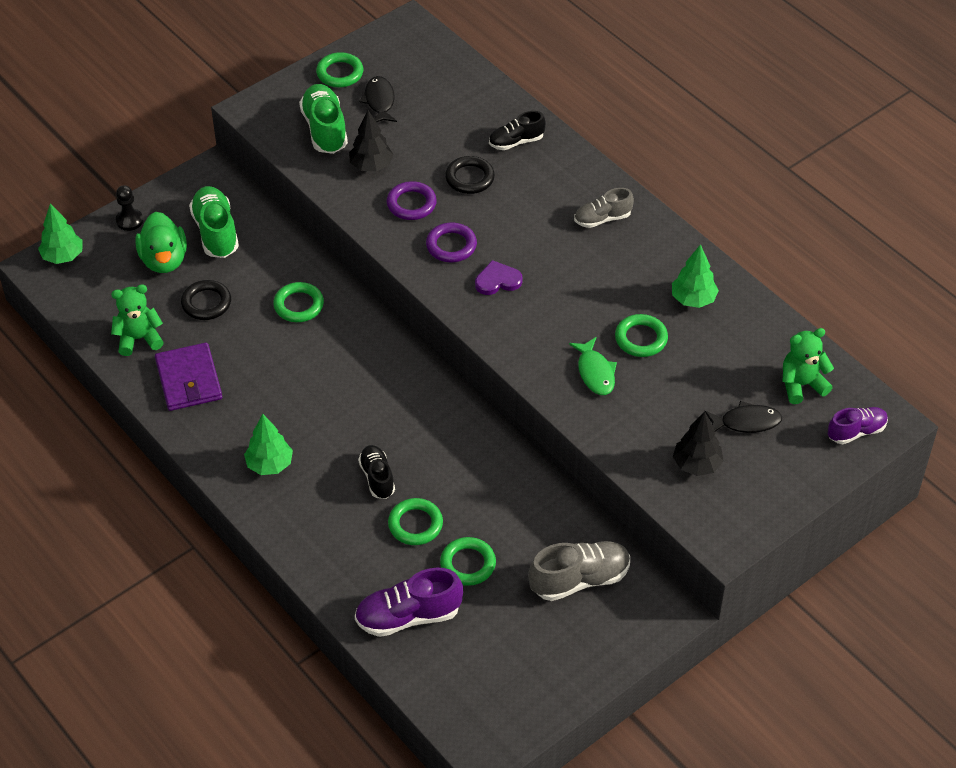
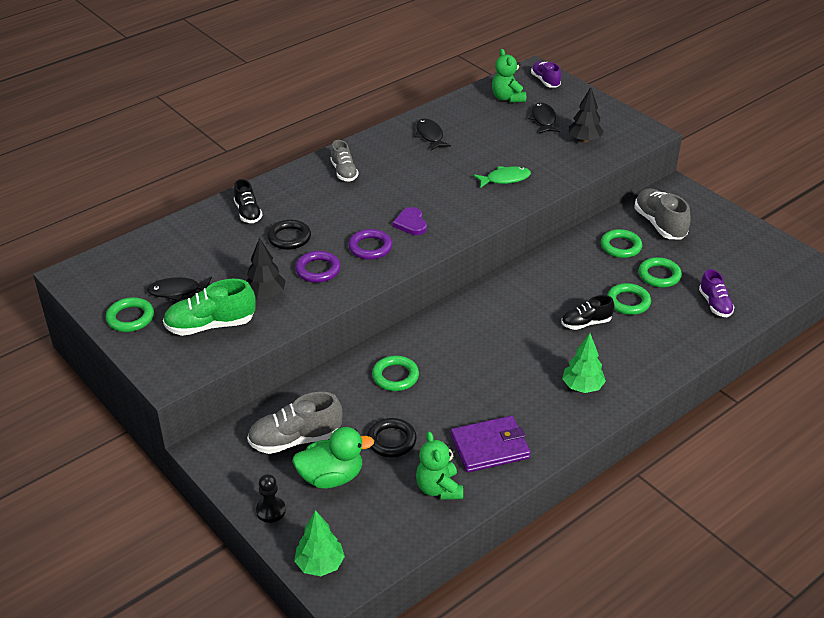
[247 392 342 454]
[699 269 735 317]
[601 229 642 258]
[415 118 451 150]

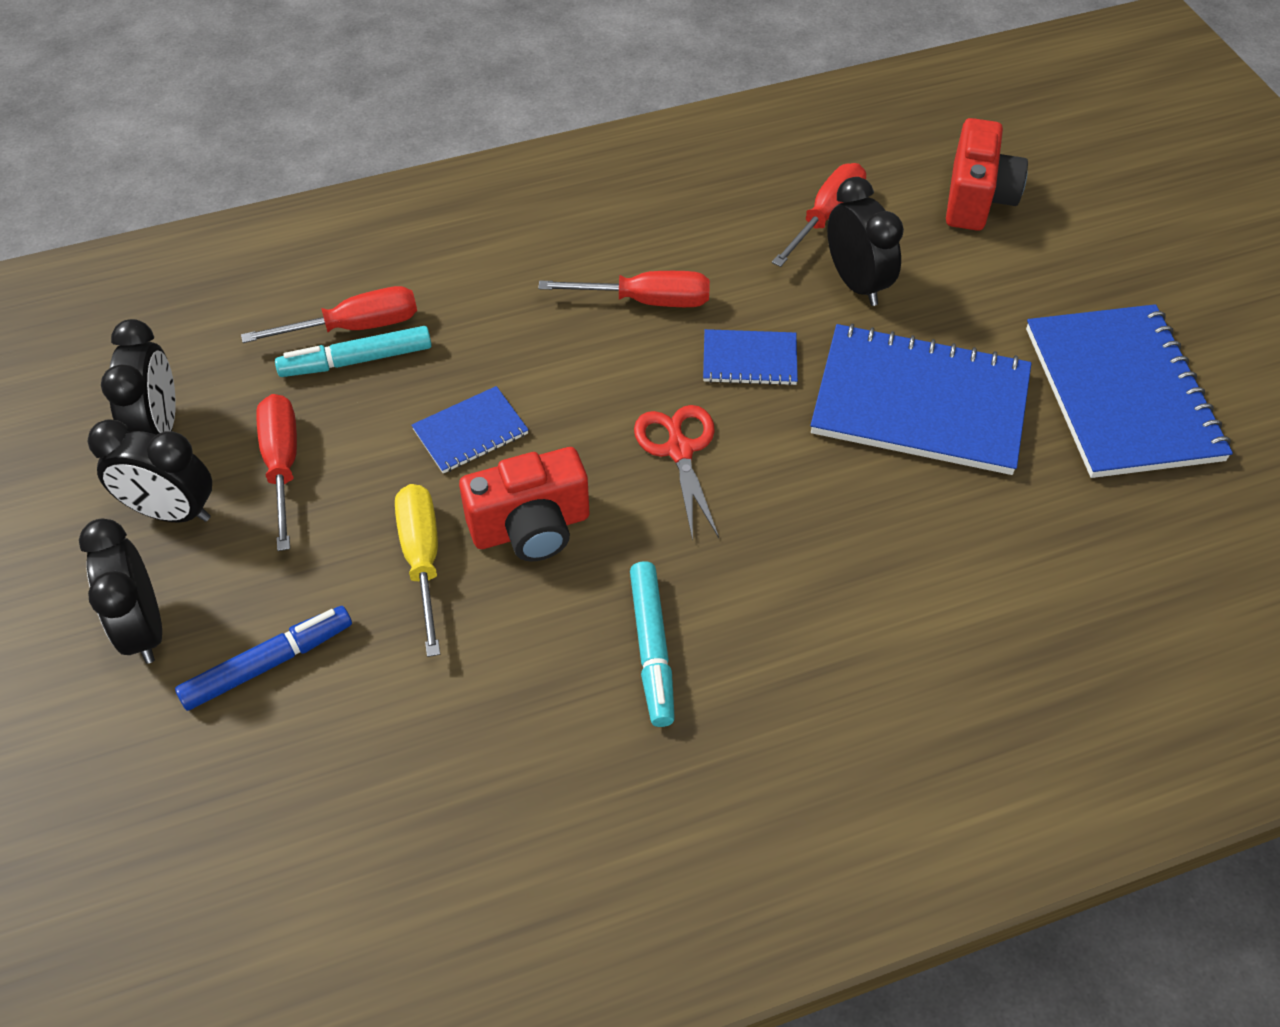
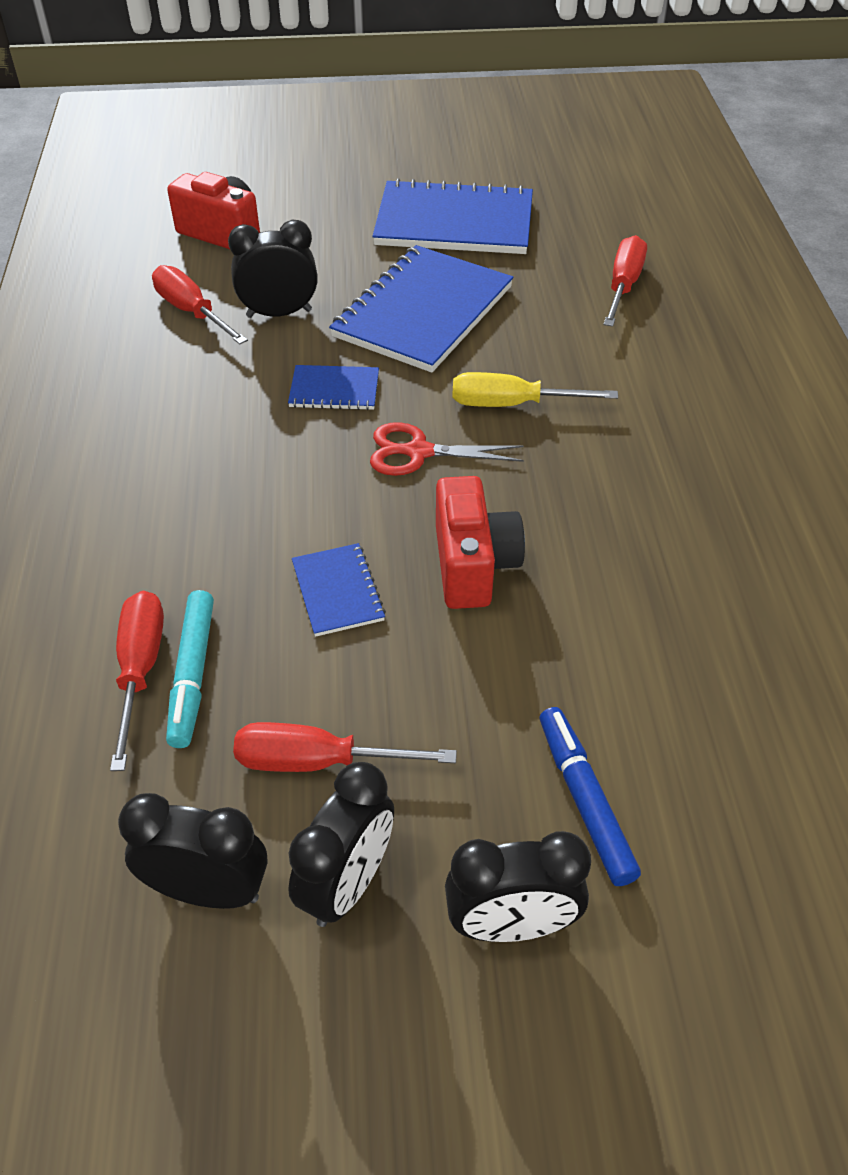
[452 372 618 407]
[603 235 647 327]
[630 561 675 727] (first image)
[288 365 379 410]

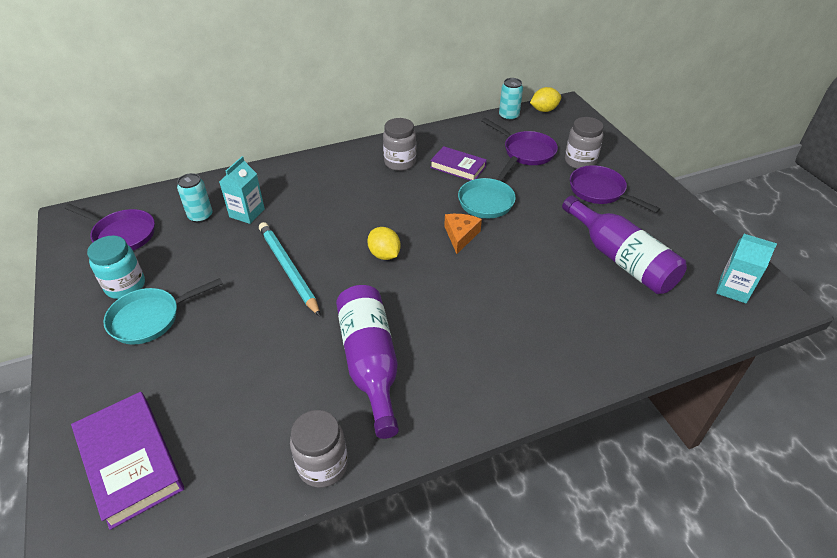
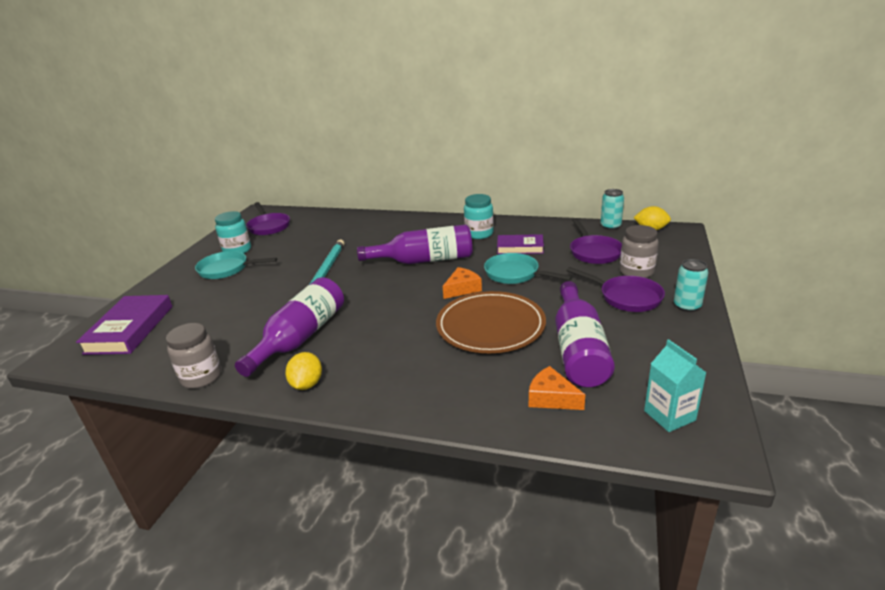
[674 259 708 312]
[219 156 265 224] (first image)
[285 352 322 390]
[464 194 494 239]
[497 234 544 254]
[484 253 572 284]
[566 267 665 312]
[357 224 472 264]
[436 291 546 353]
[529 366 585 410]

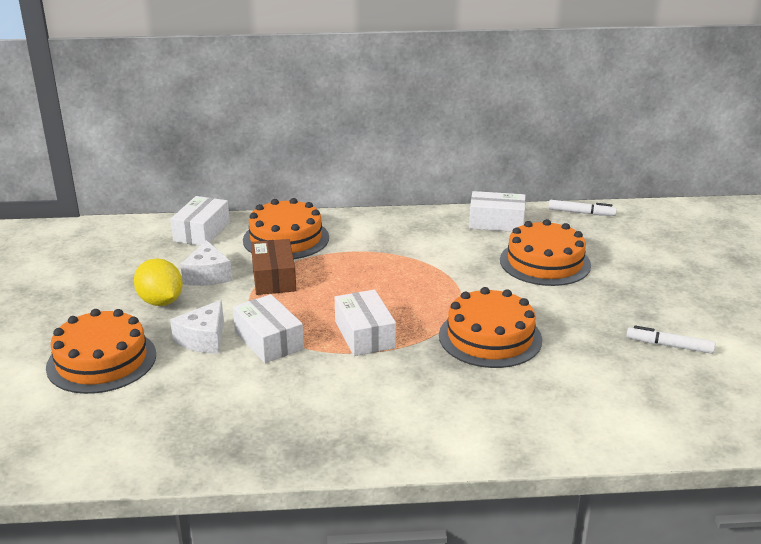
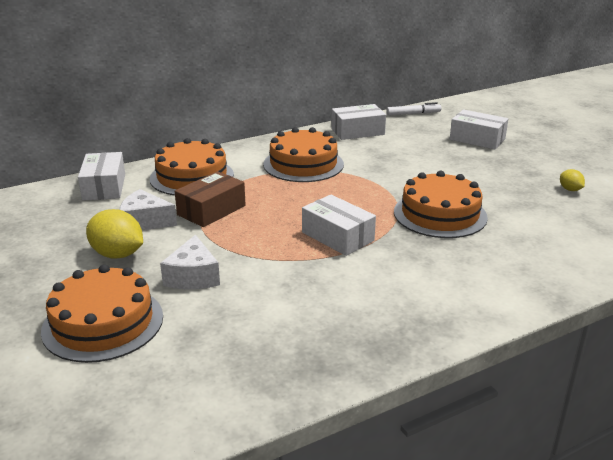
[119 189 177 230]
[450 110 508 149]
[175 171 246 227]
[263 127 344 182]
[560 169 585 191]

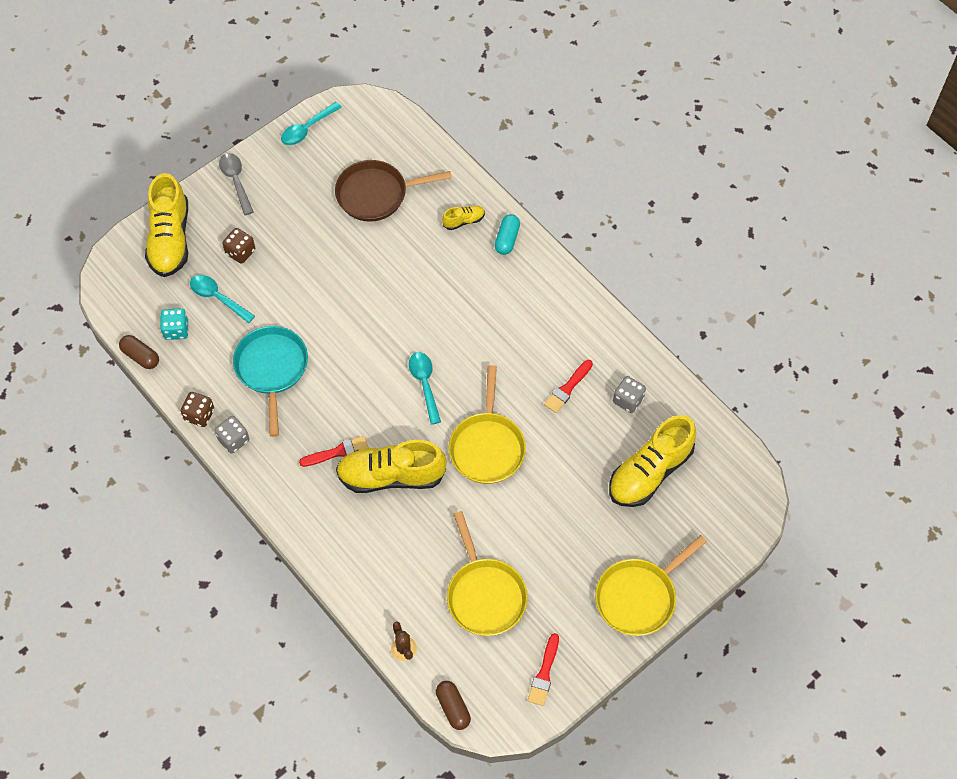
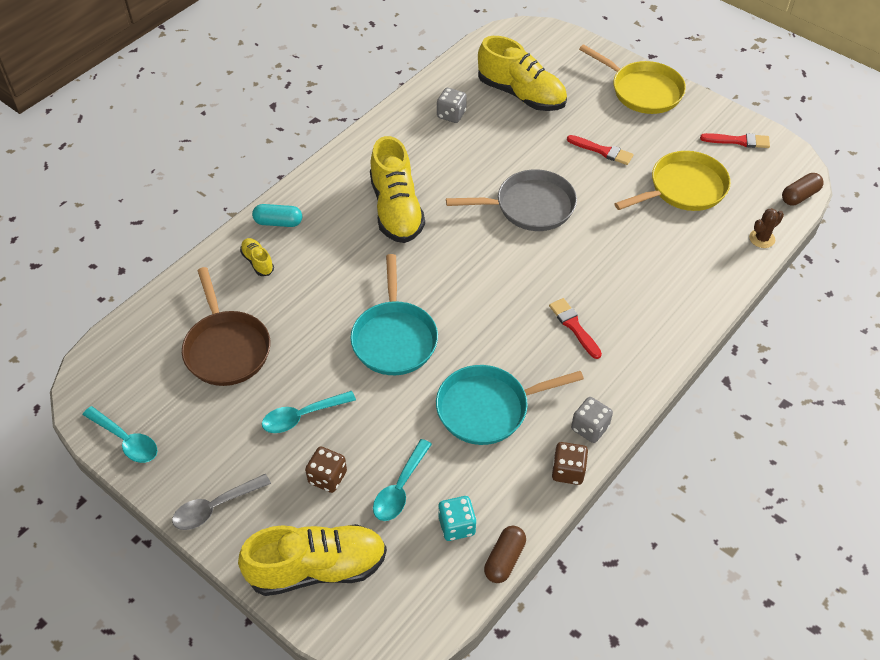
[370 136 425 243]
[262 391 356 433]
[446 169 577 231]
[567 135 633 165]
[350 254 438 375]

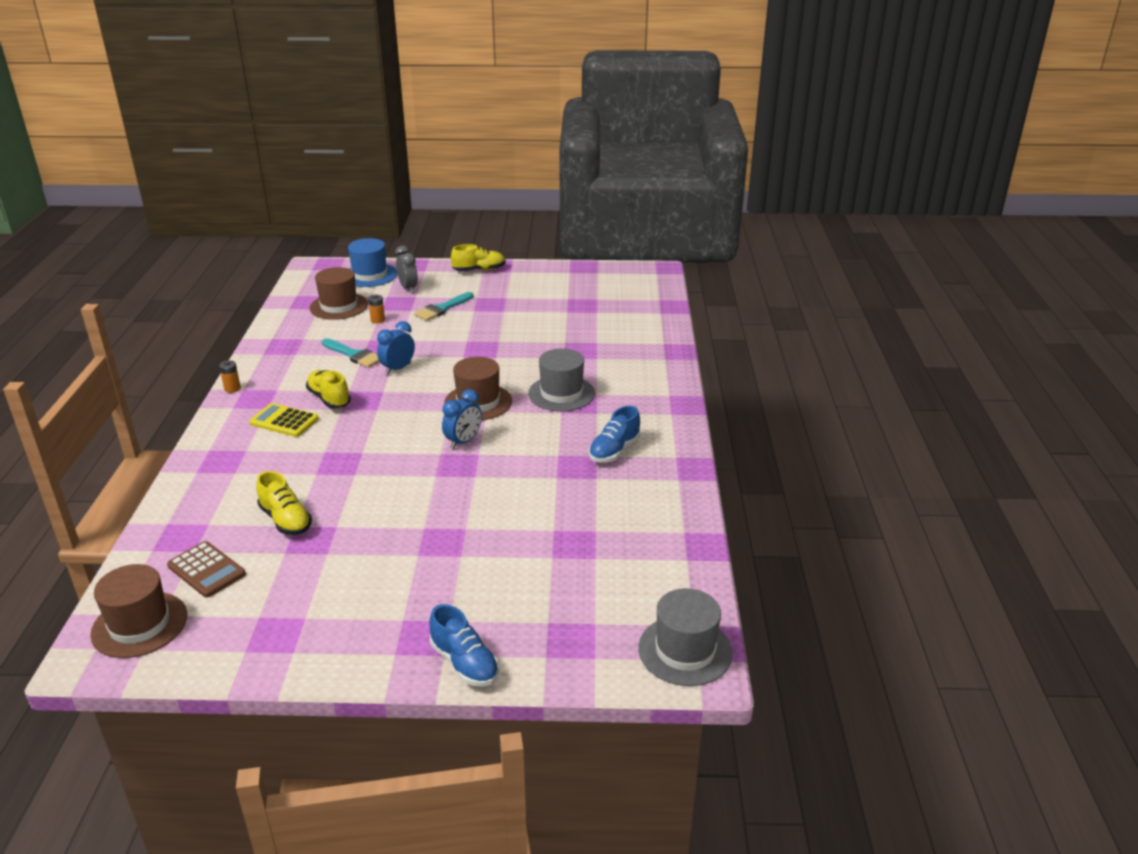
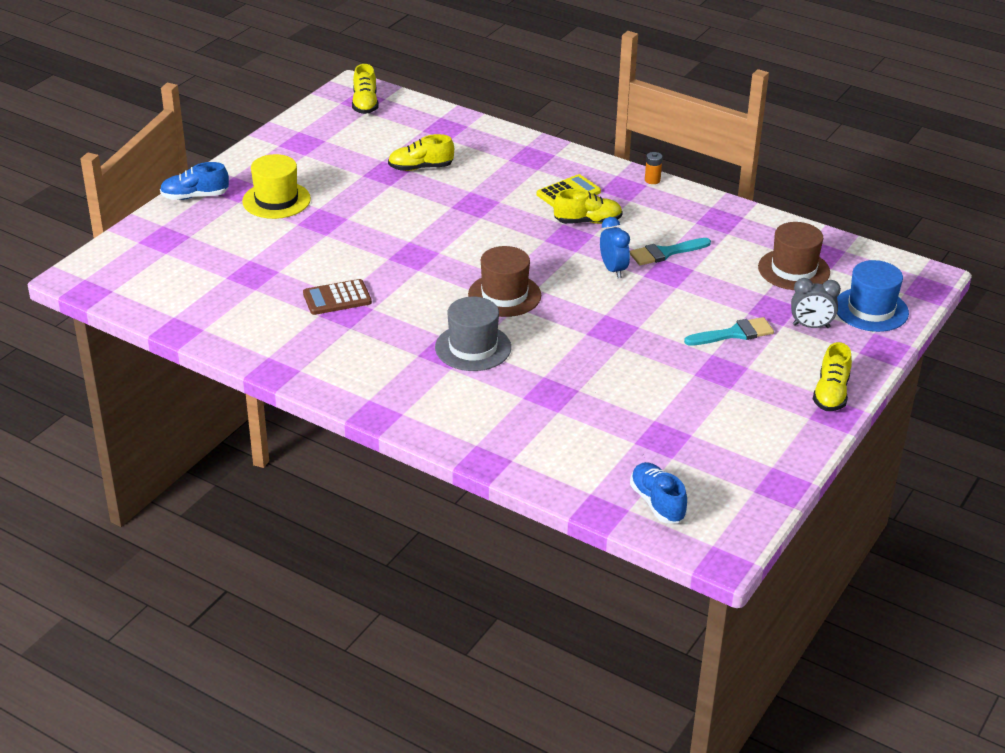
[352 64 379 114]
[303 279 372 315]
[368 295 385 324] (first image)
[684 317 774 346]
[442 389 482 449] (first image)
[630 462 687 523]
[638 588 733 686] (first image)
[242 154 311 219]

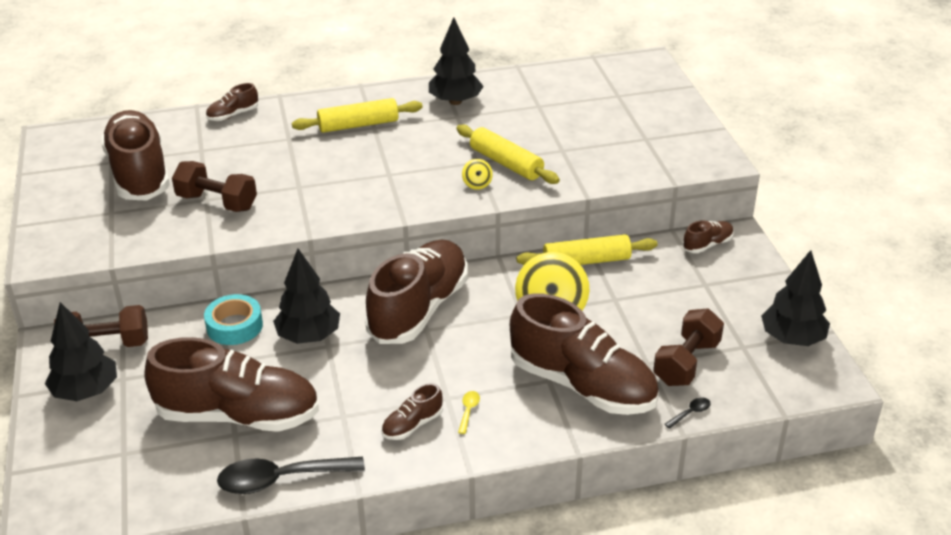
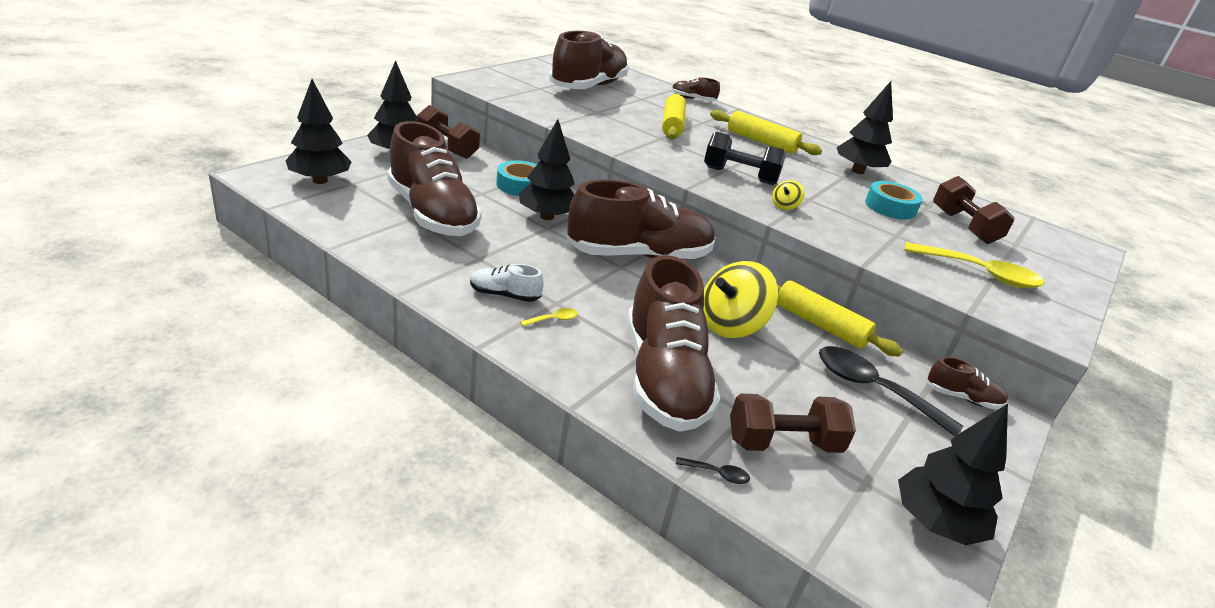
[933 176 1014 244]
[819 346 963 436]
[470 264 544 302]
[662 94 686 139]
[285 79 352 184]
[704 132 786 185]
[865 181 923 219]
[904 242 1045 288]

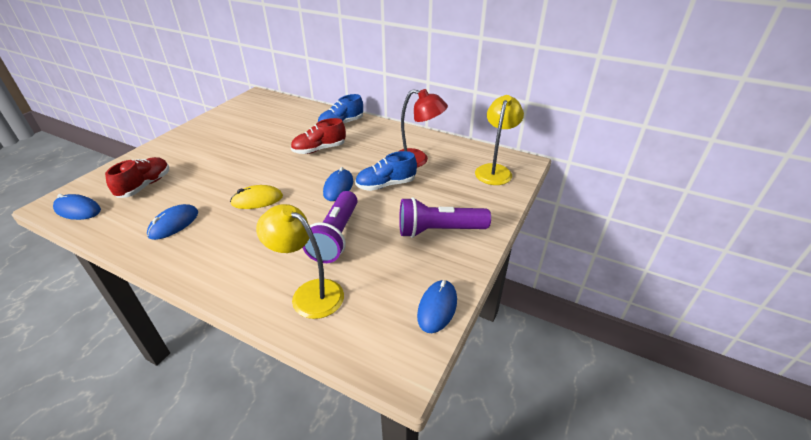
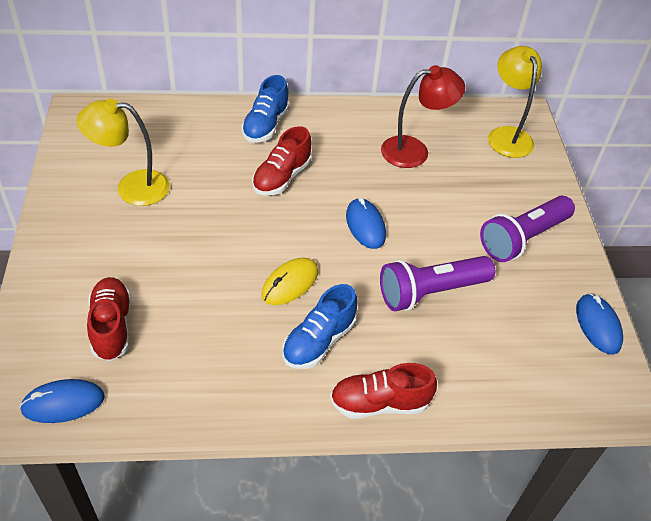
[147 204 198 240] (first image)
[77 98 170 206]
[380 256 495 311]
[282 284 358 369]
[330 363 437 419]

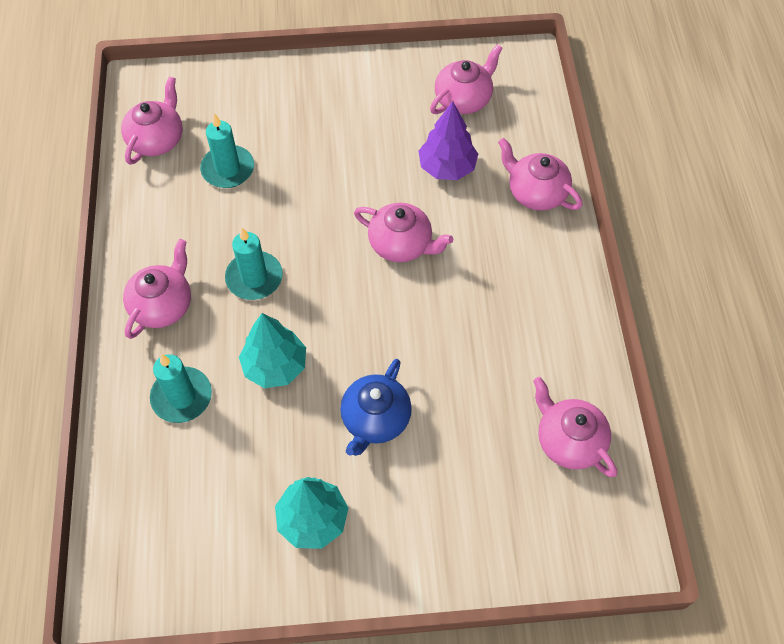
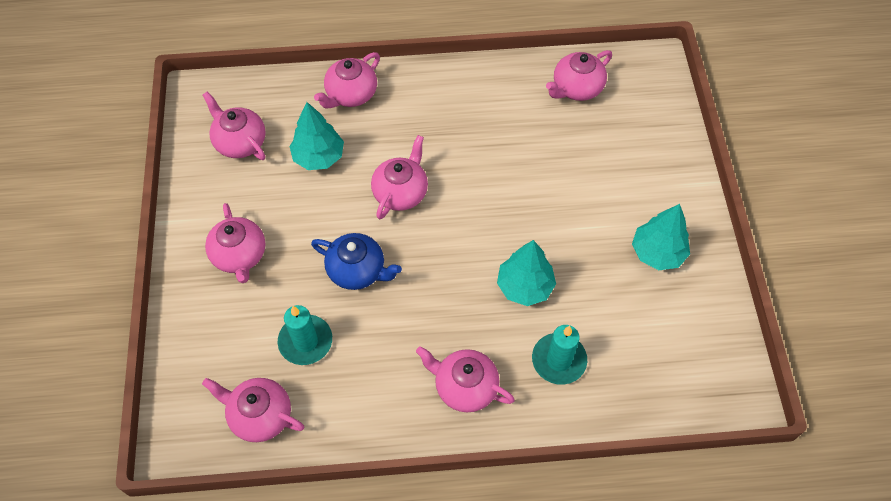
[225 228 283 300] (first image)
[311 233 402 290]
[289 102 344 170]
[205 203 266 283]

